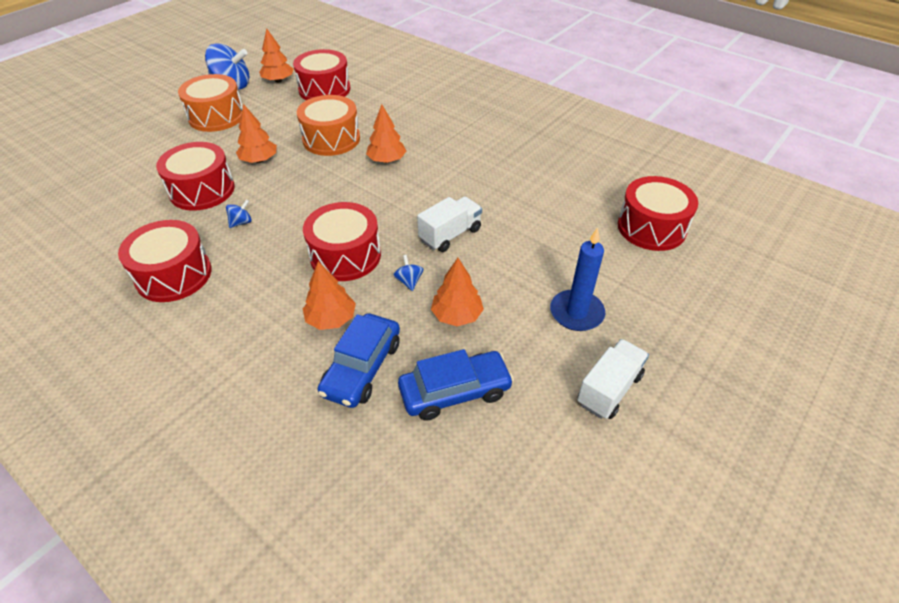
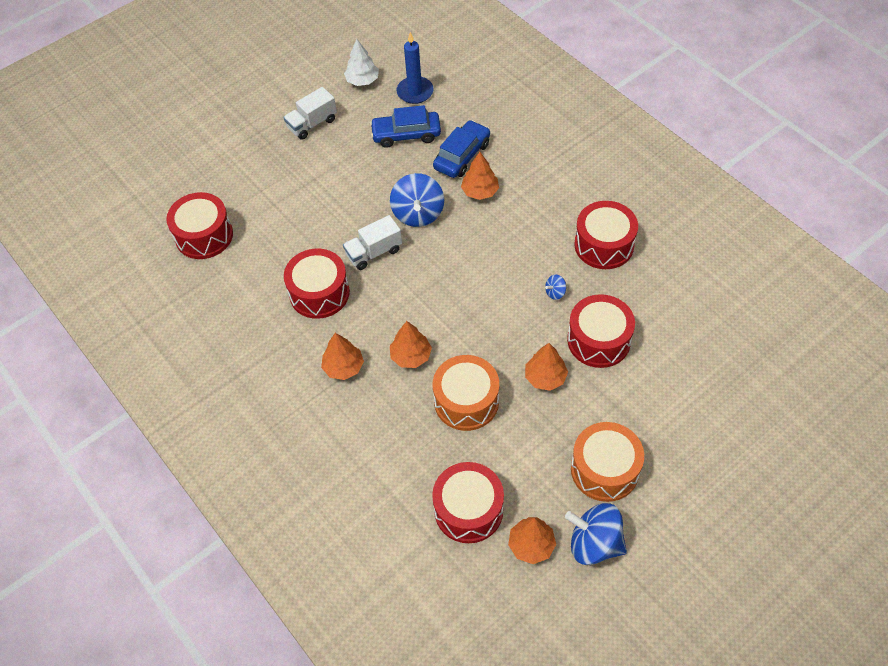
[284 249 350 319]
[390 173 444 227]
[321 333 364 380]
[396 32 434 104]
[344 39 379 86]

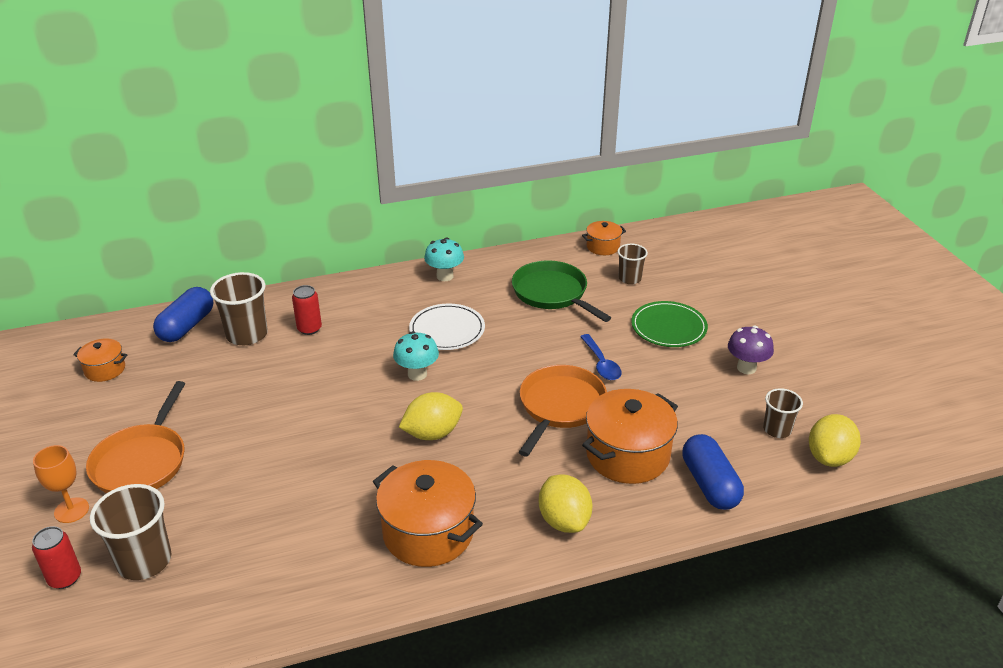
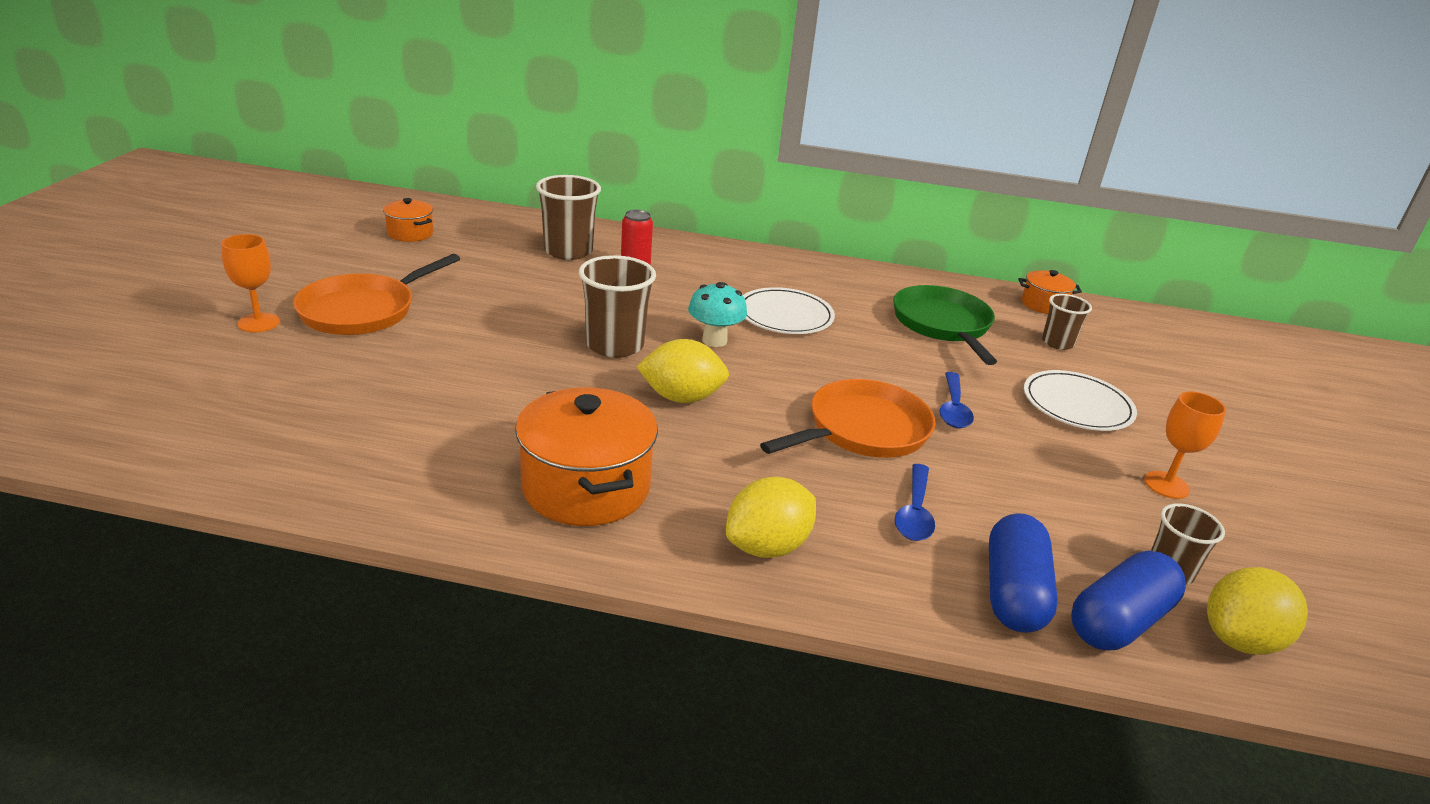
[32 526 81 589] (first image)
[579 255 656 358]
[1071 551 1186 650]
[424 238 464 281] (first image)
[726 477 816 558]
[895 464 935 541]
[1024 370 1137 431]
[1144 391 1226 499]

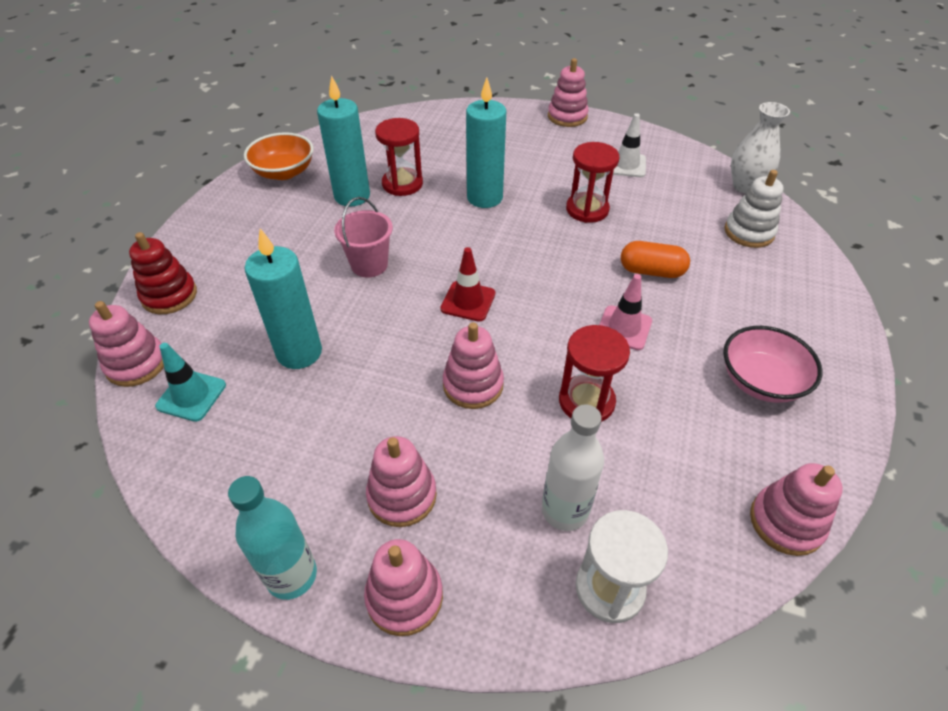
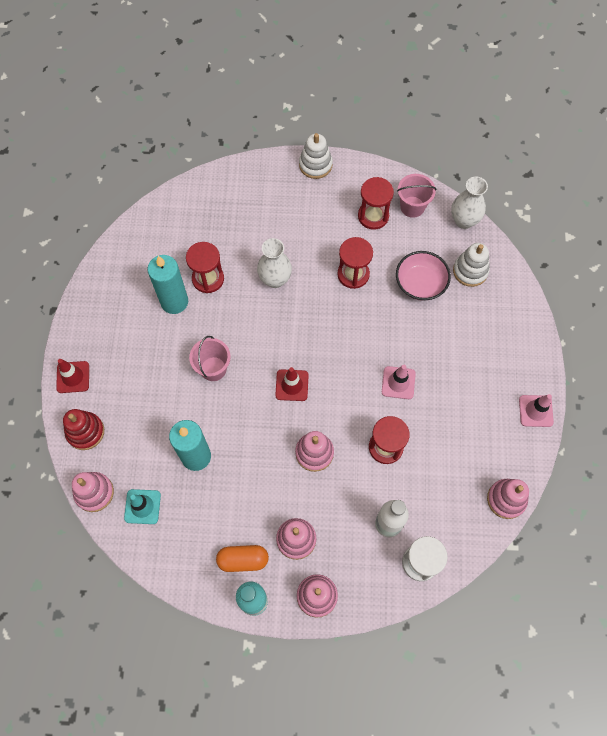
[244 132 314 180] (first image)
[257 238 292 288]
[299 133 333 179]
[358 177 394 230]
[216 545 269 572]
[396 251 451 301]
[56 359 89 393]
[397 174 436 218]
[519 394 554 427]

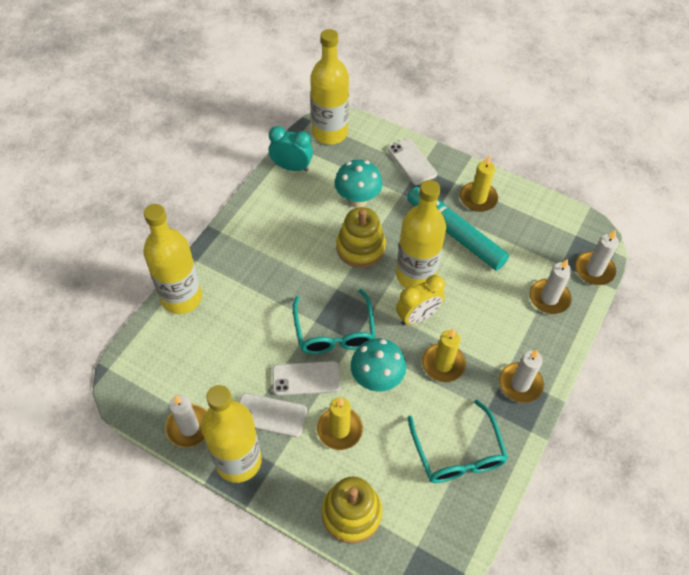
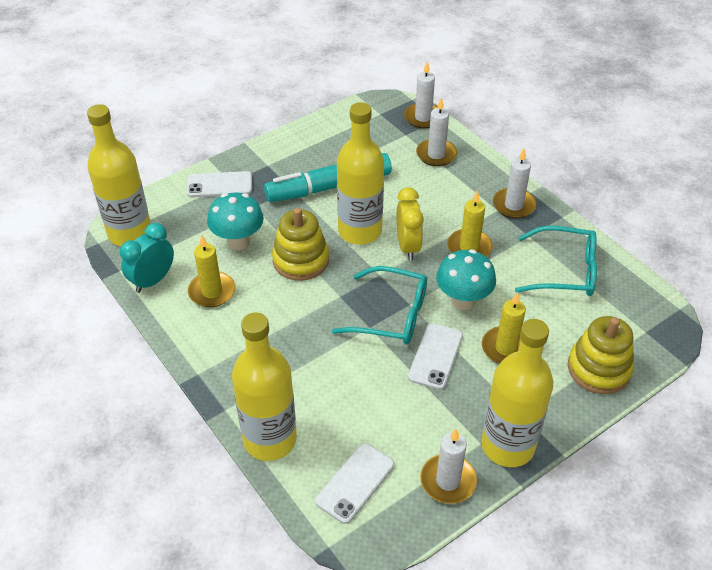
[315 443 394 524]
[188 235 235 307]

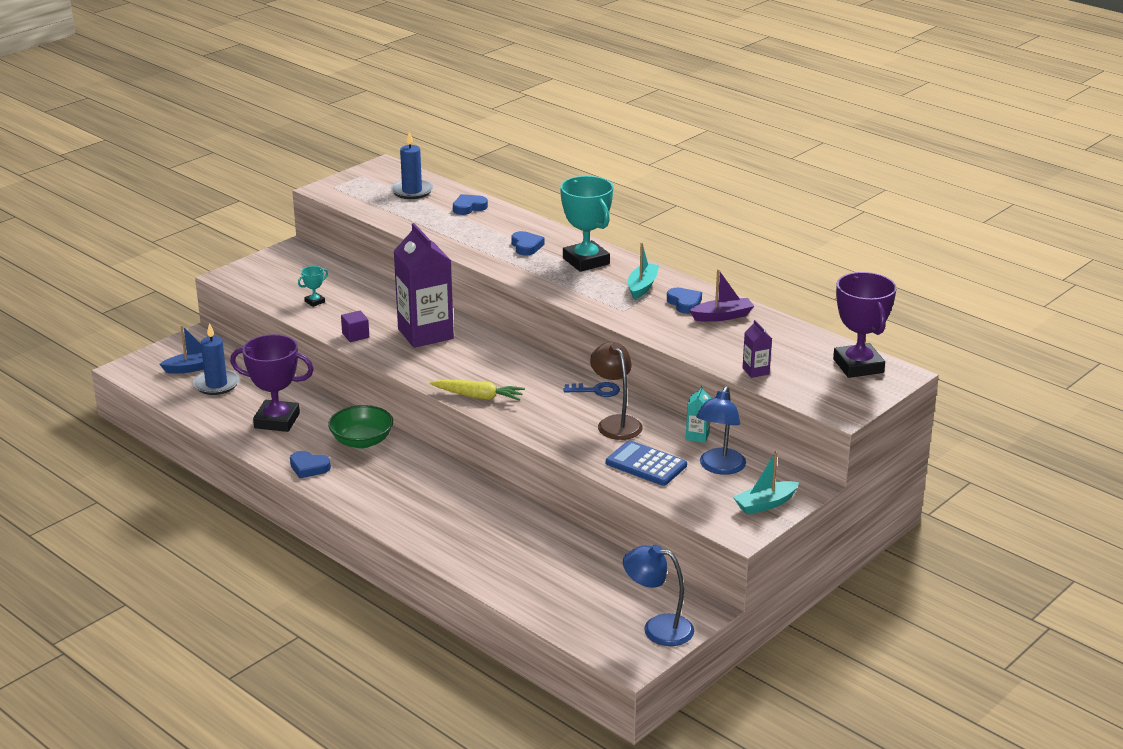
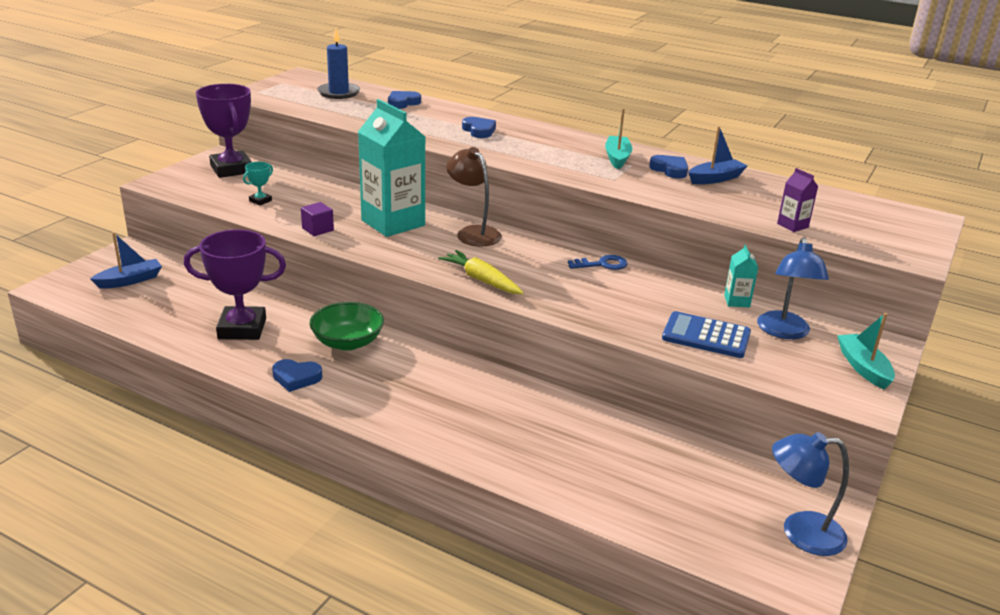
[193 323 239 395] (first image)
[358 99 425 237]
[438 250 524 294]
[560 176 613 272] (first image)
[446 147 502 247]
[689 126 747 184]
[837 313 895 389]
[196 84 252 178]

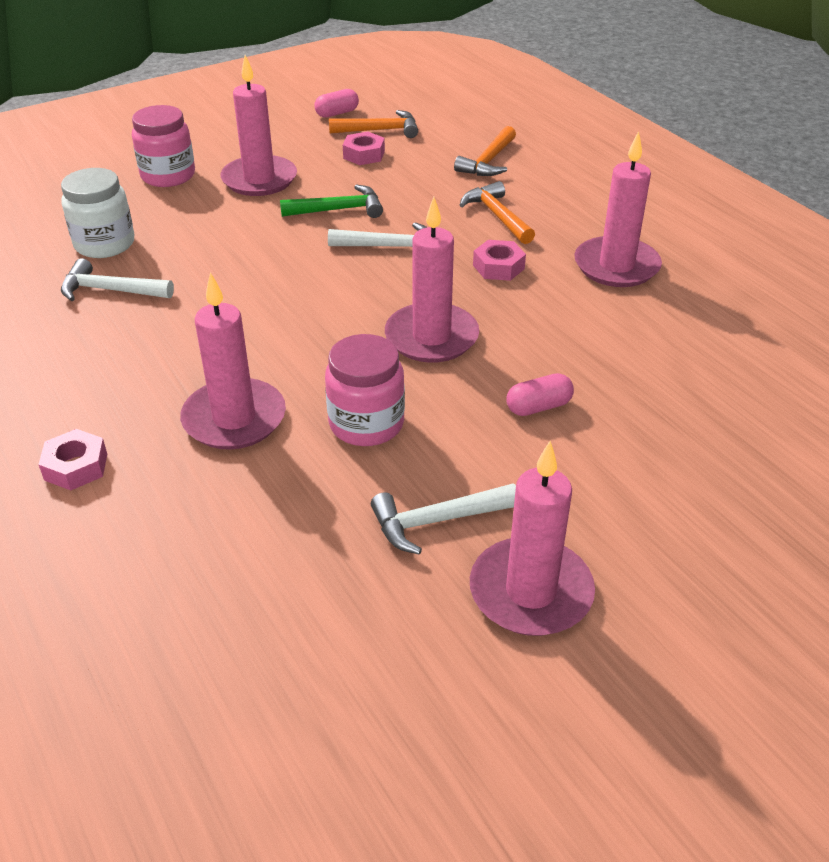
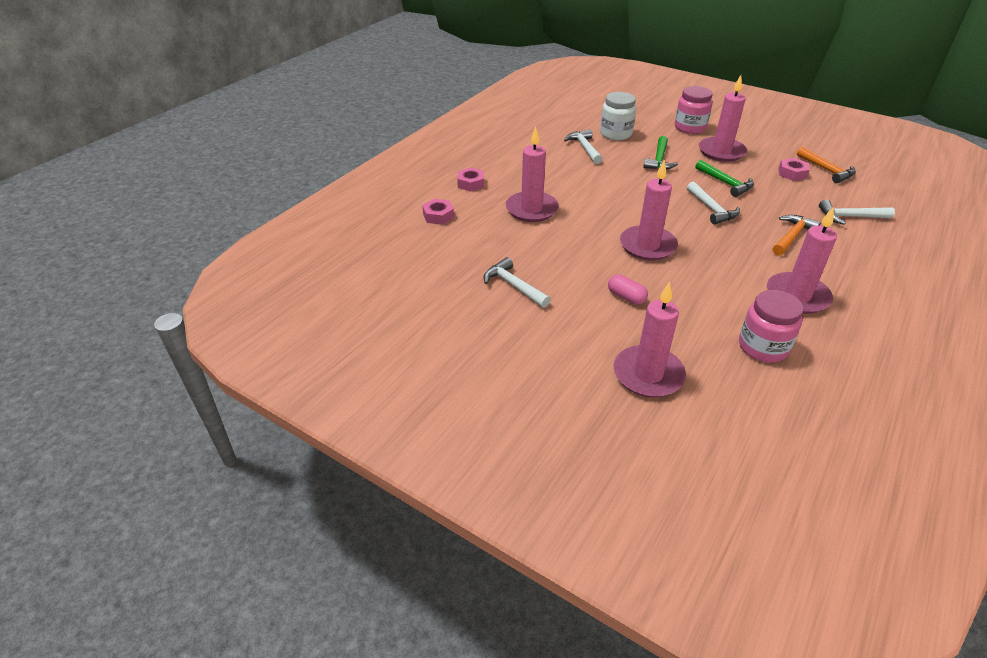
[315 89 359 118] (first image)
[739 290 804 362]
[819 200 895 225]
[613 282 686 398]
[422 199 454 225]
[643 136 678 170]

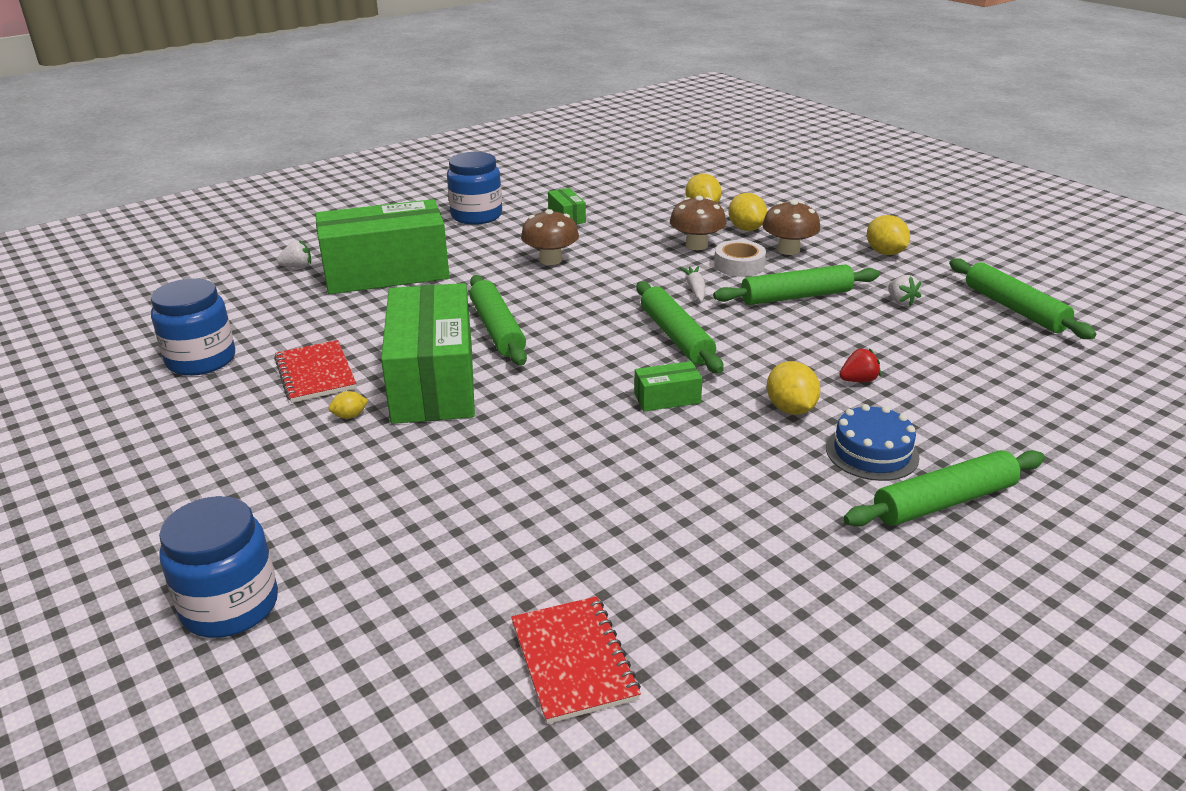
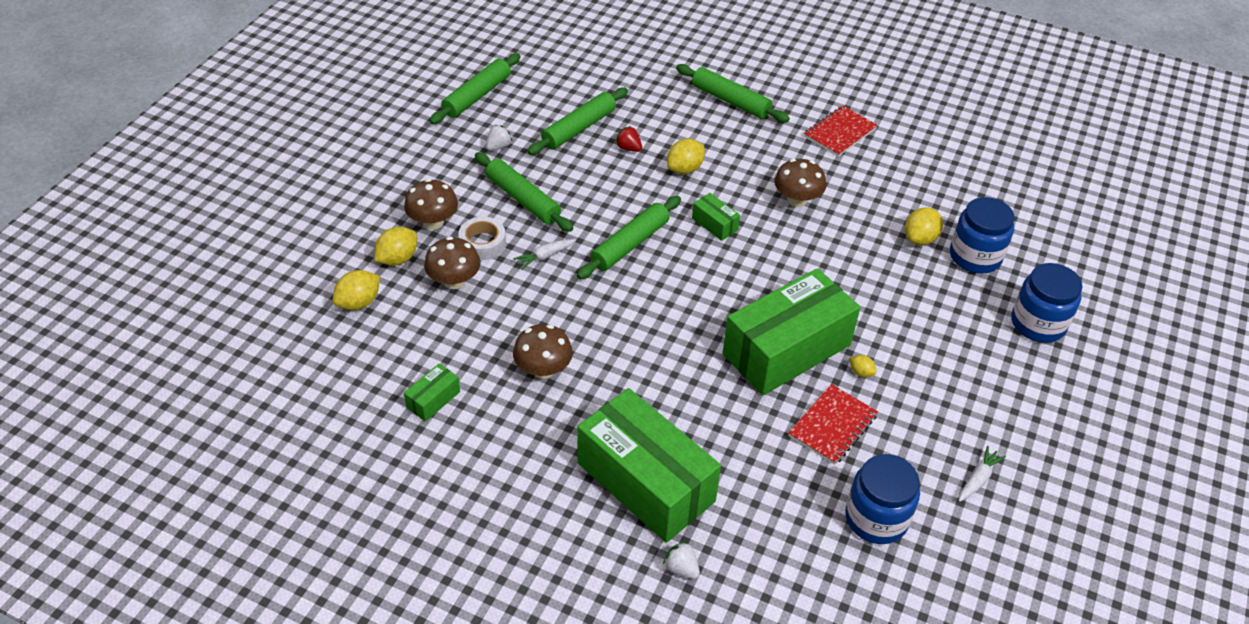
[950 197 1015 273]
[527 87 628 155]
[804 106 878 157]
[826 404 920 481] (first image)
[905 207 943 245]
[774 159 826 207]
[959 446 1006 502]

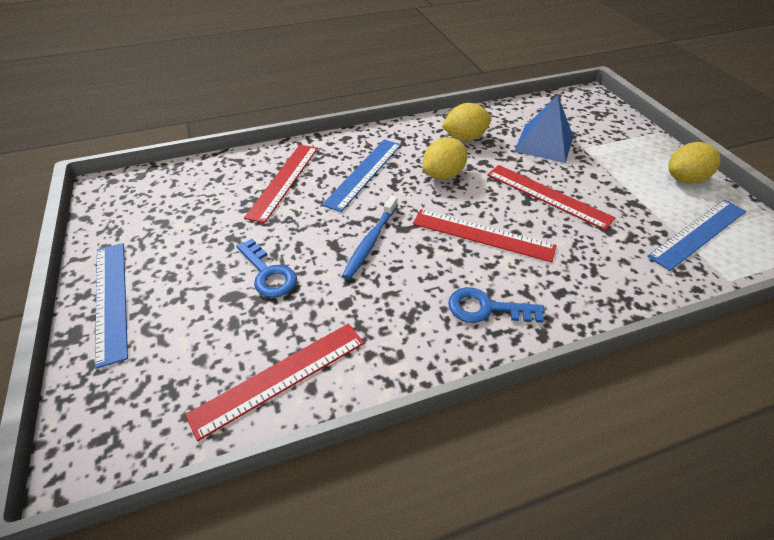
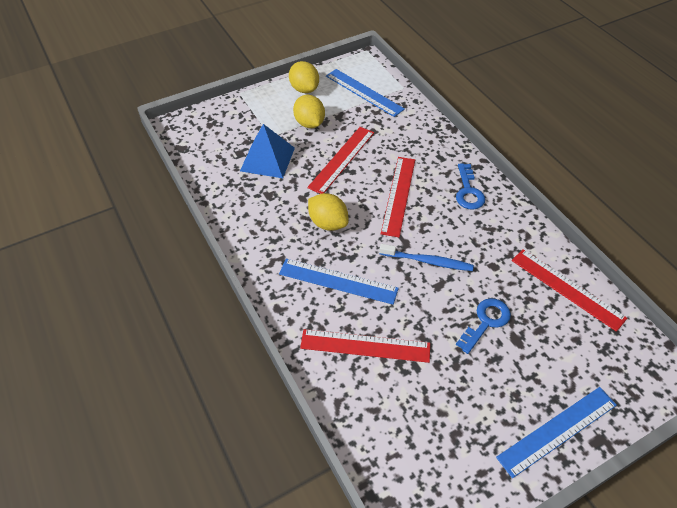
[293 95 325 128]

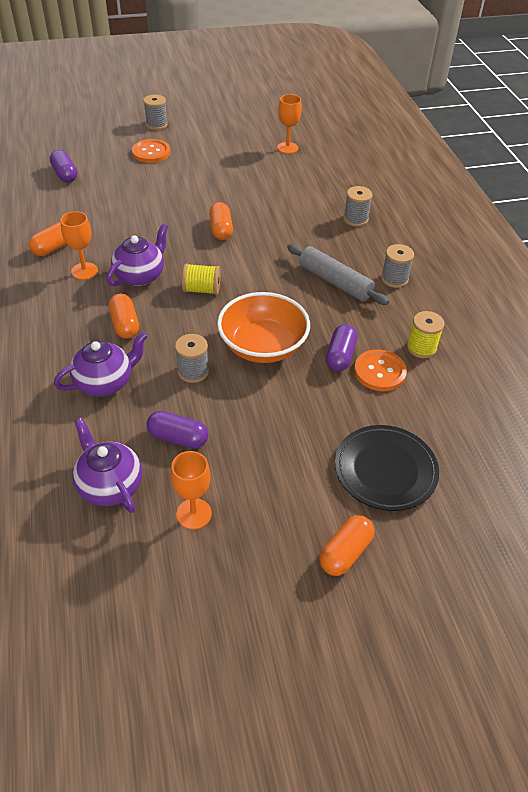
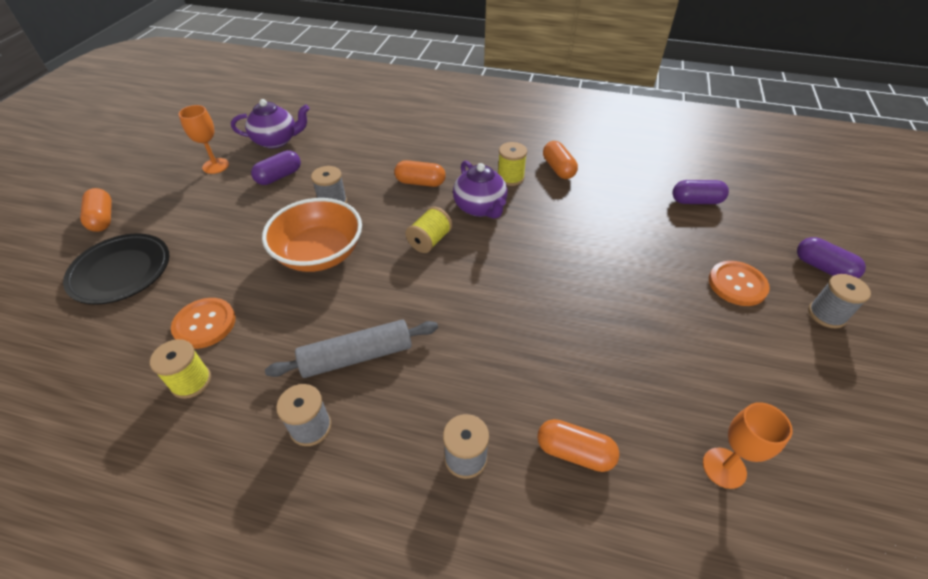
[54 332 148 396] (first image)
[498 142 527 186]
[537 419 620 472]
[797 237 866 278]

